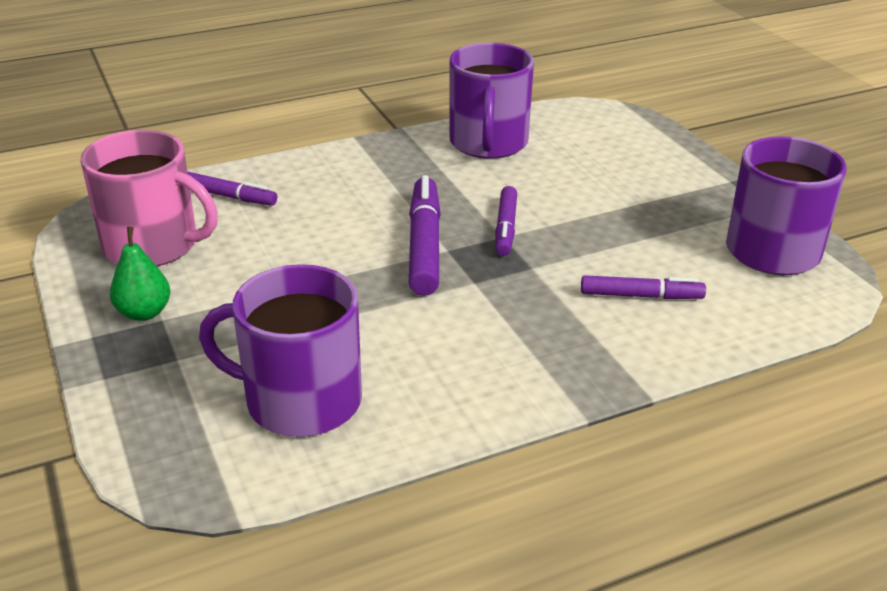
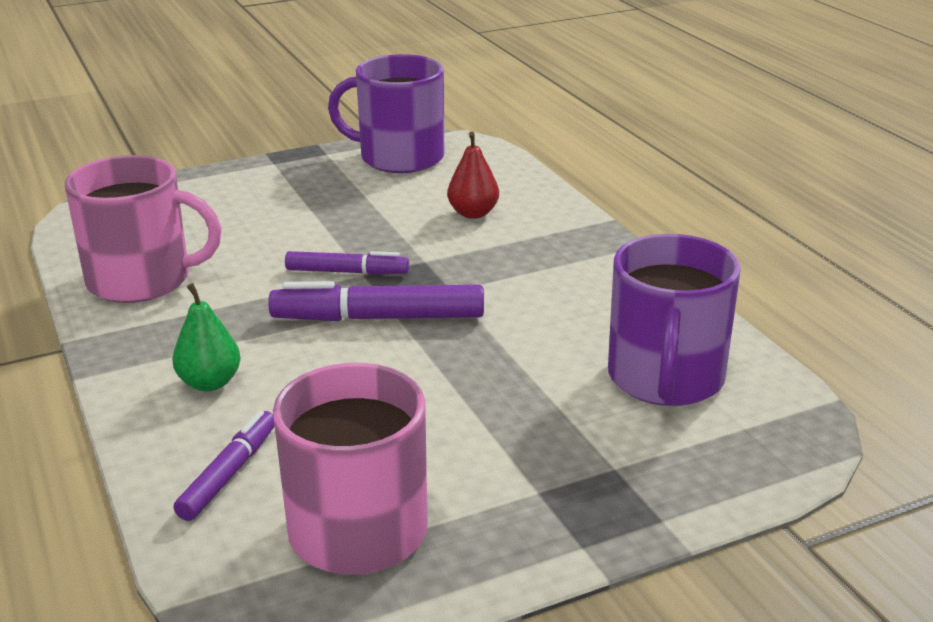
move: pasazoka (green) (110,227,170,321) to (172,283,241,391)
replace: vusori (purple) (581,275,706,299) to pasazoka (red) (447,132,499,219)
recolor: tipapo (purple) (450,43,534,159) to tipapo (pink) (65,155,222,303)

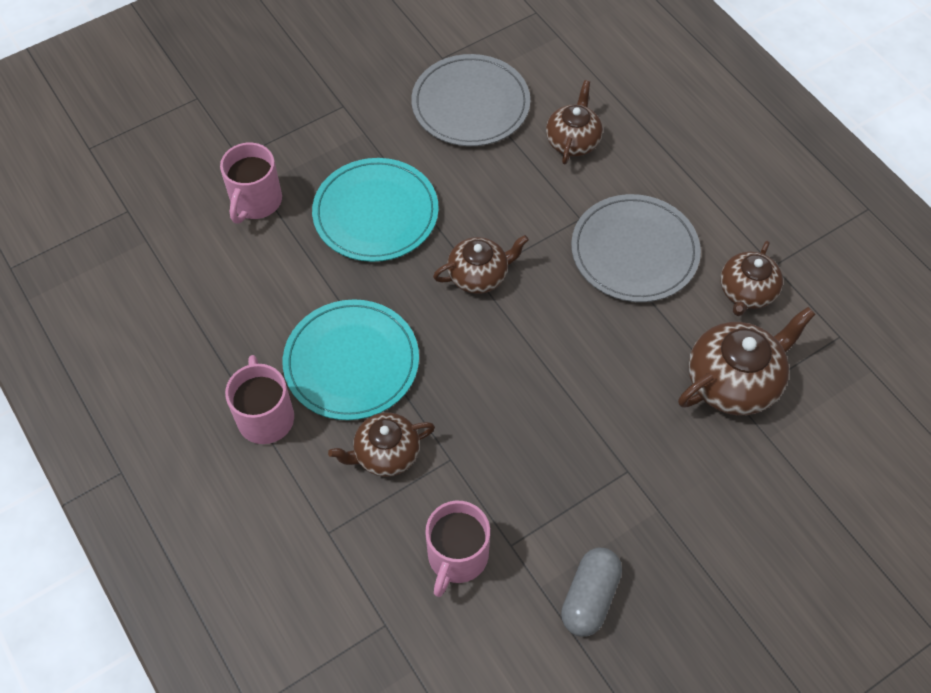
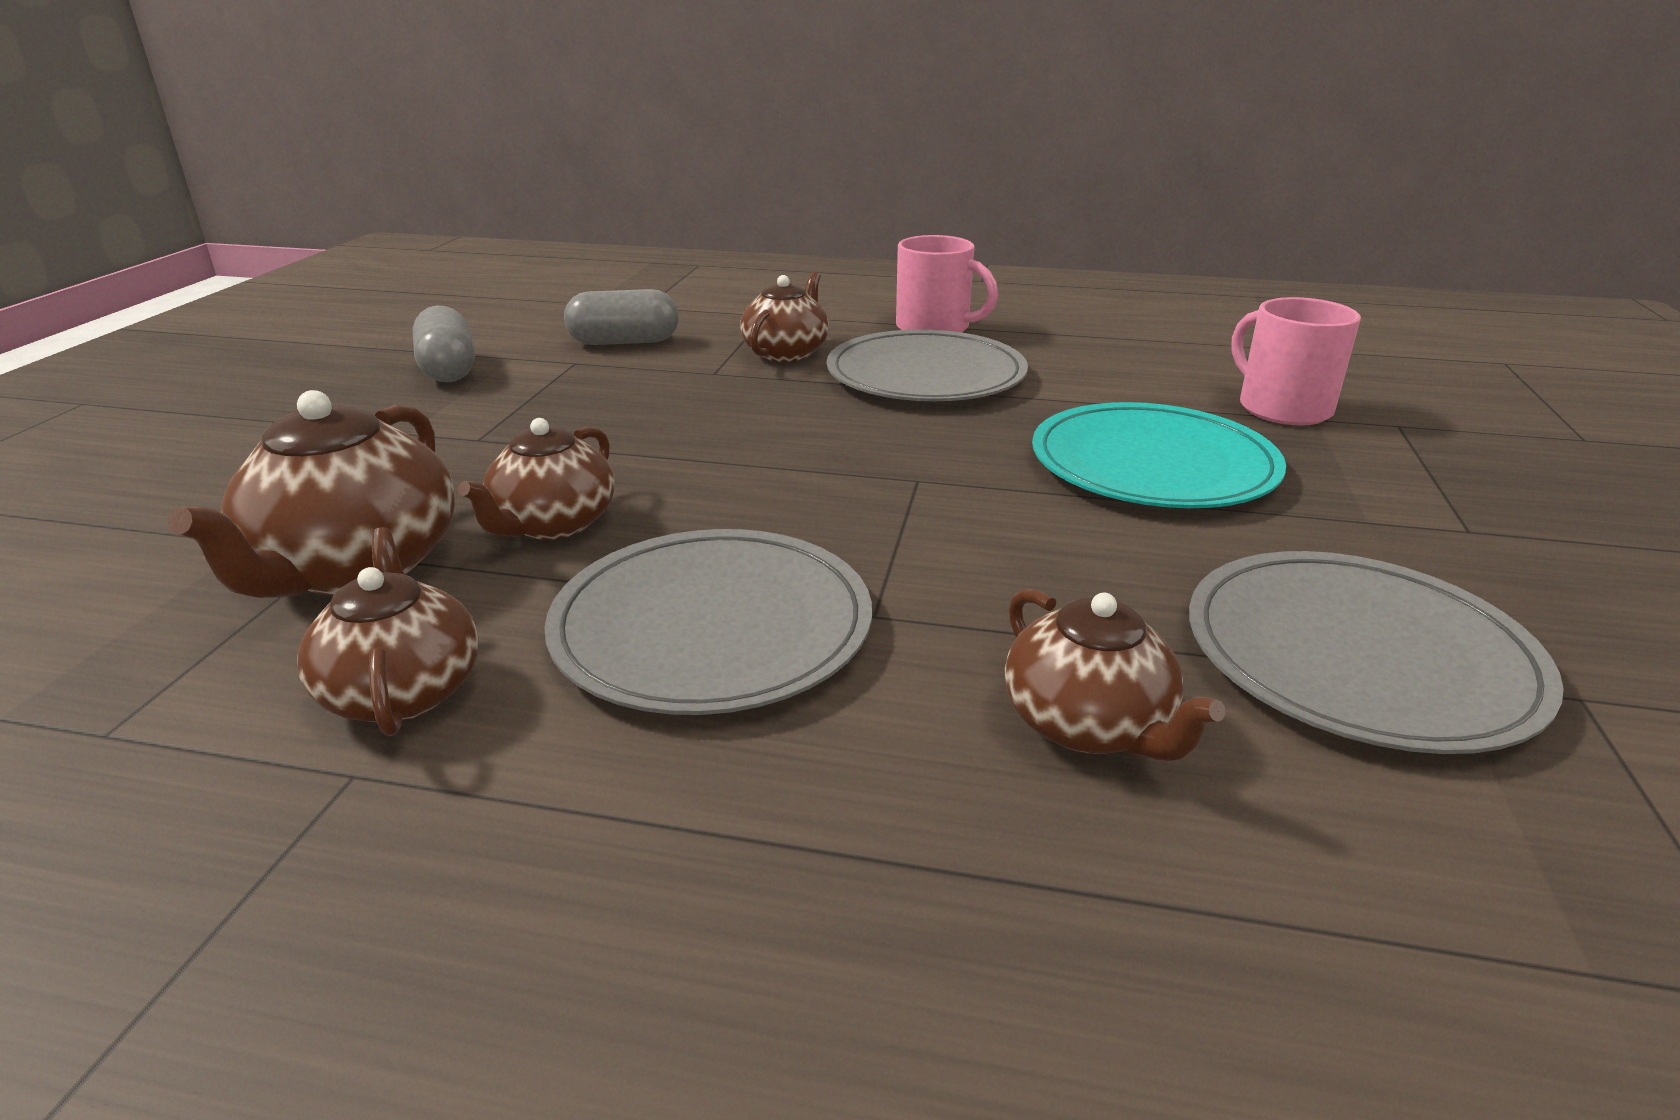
move: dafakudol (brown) (433,235,529,294) to (458,418,614,540)
replace: tipapo (pink) (425,501,490,597) to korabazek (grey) (564,289,679,345)
recolor: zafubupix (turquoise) (283,299,419,420) to zafubupix (grey) (827,329,1028,401)

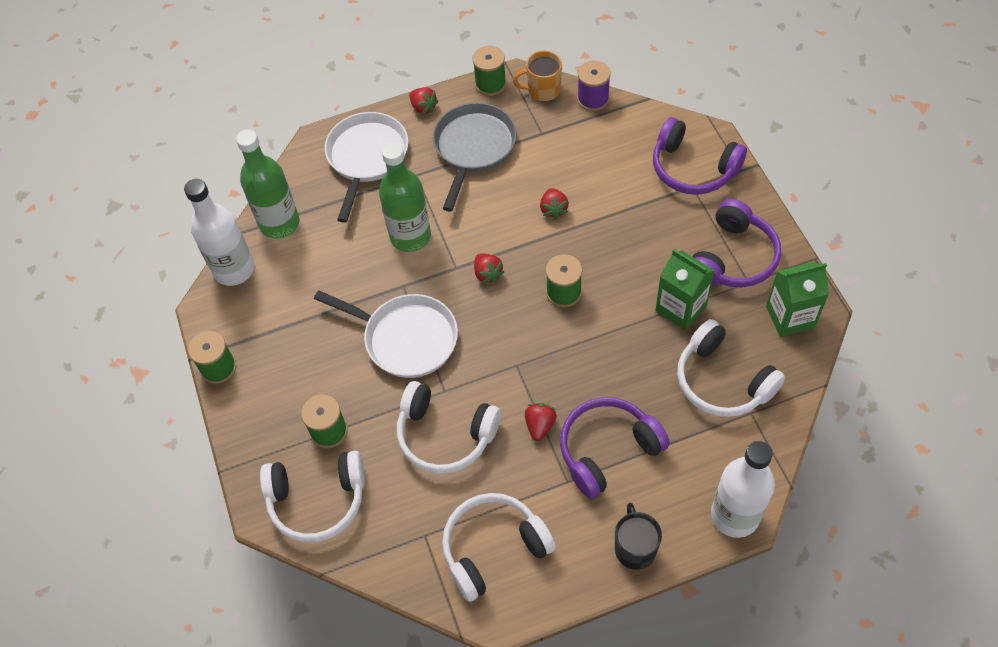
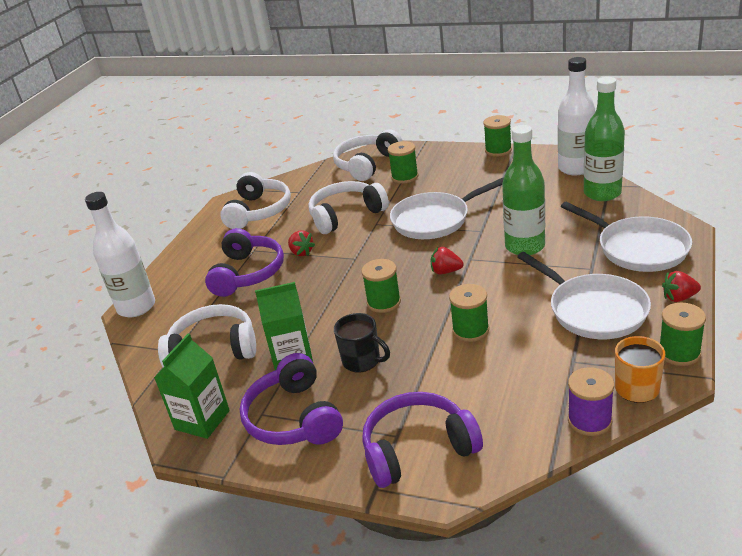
move: tipapo (black) (615,503,662,570) to (334,313,390,372)
replace: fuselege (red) (540,188,569,219) to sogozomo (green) (449,284,489,342)
recolor: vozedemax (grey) (433,102,517,212) to vozedemax (white) (517,252,651,339)

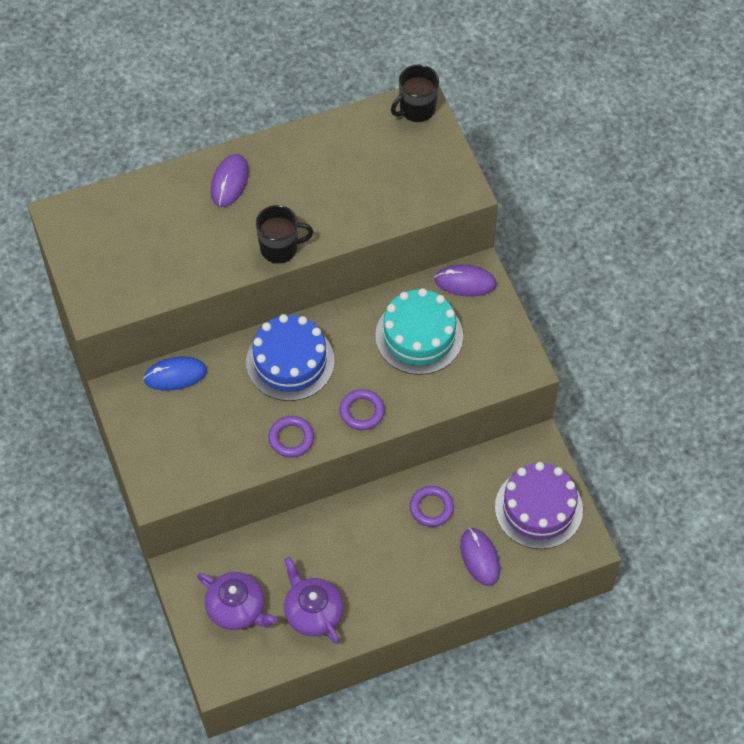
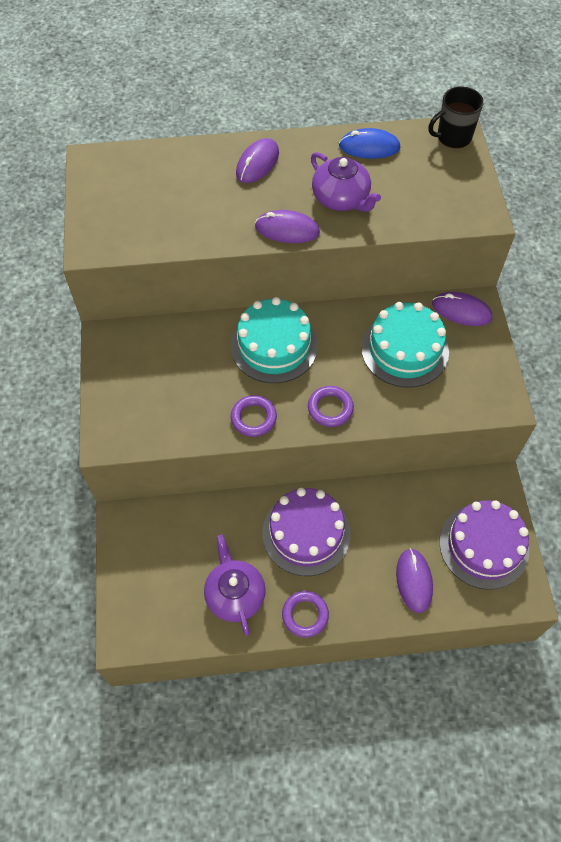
insert: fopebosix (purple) (262,488,351,576)
move: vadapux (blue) (143,357,207,391) to (339,128,400,159); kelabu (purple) (410,486,454,527) to (282,591,329,638); dafakudol (purple) (197,572,277,630) to (311,152,381,212)
replace: tipapo (black) (256,205,313,264) to vadapux (purple) (255,210,320,243)
recolor: fopebosix (blue) (246,314,335,401) to fopebosix (turquoise) (231,297,318,383)

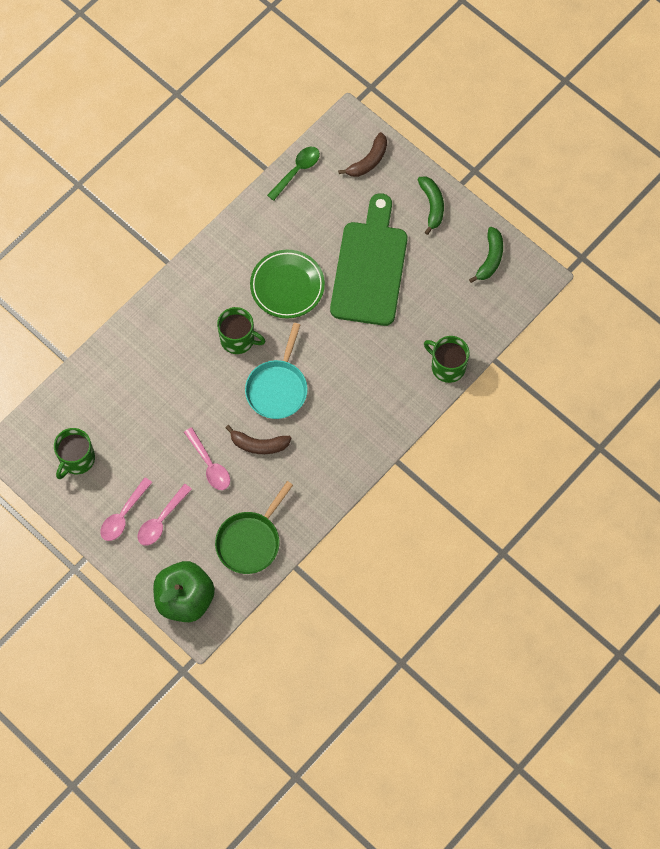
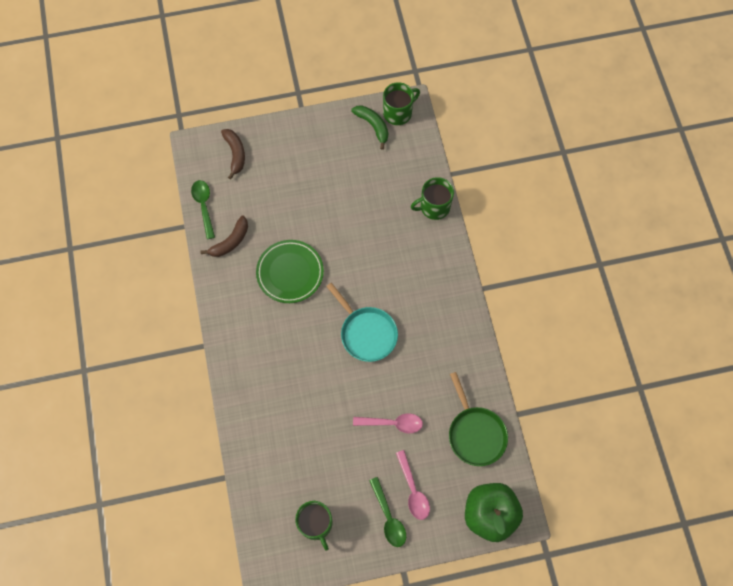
delete: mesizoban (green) (418,177,444,235); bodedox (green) (330,193,408,326)
move: tipapo (green) (217,307,266,354) to (383,82,420,125); mesizoban (brown) (225,425,291,454) to (201,216,248,257)
recolor: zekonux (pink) (100,477,152,541) to zekonux (green) (369,477,406,547)

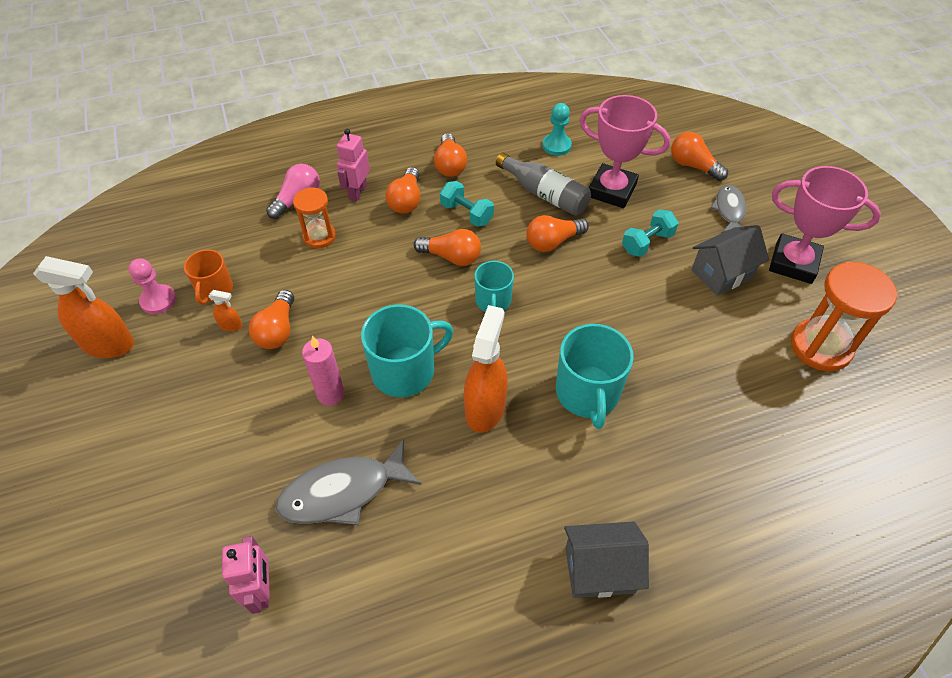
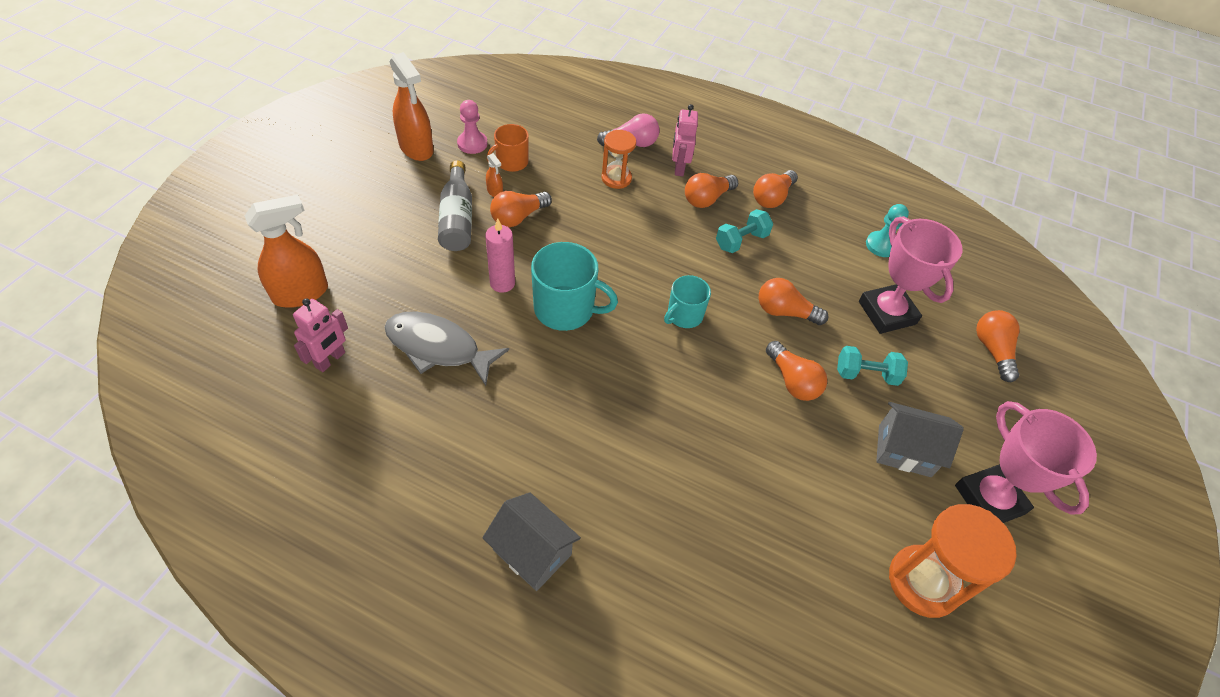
delete: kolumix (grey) (710,185,746,233); tipapo (turquoise) (556,324,634,429)
move: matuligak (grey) (496,153,591,216) to (438,160,472,251); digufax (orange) (413,229,481,266) to (766,341,827,401); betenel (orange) (464,305,508,433) to (245,195,328,308)
rotate: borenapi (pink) (337,129,370,201) = (672,104,698,176) 60 degrees counterclockwise; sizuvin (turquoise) (440,181,494,227) = (716,209,773,253) 60 degrees clockwise

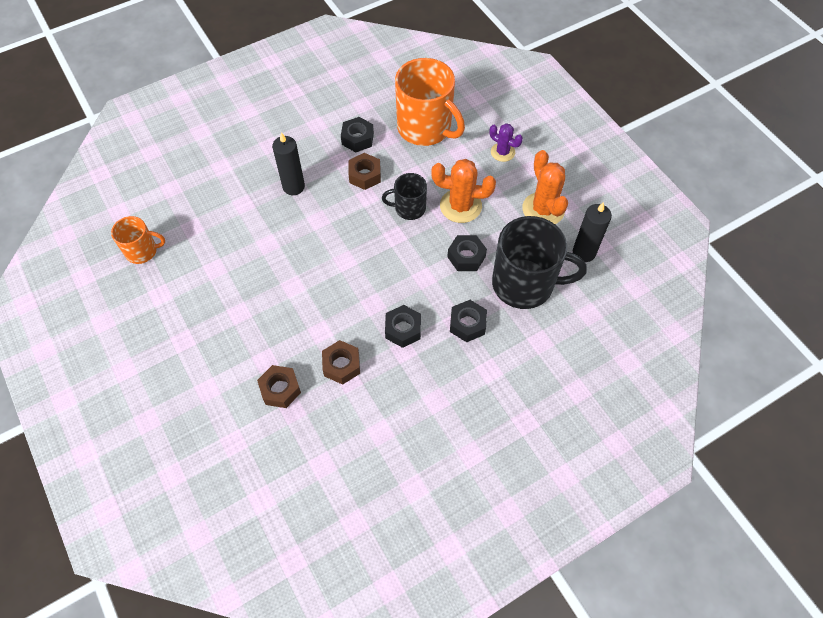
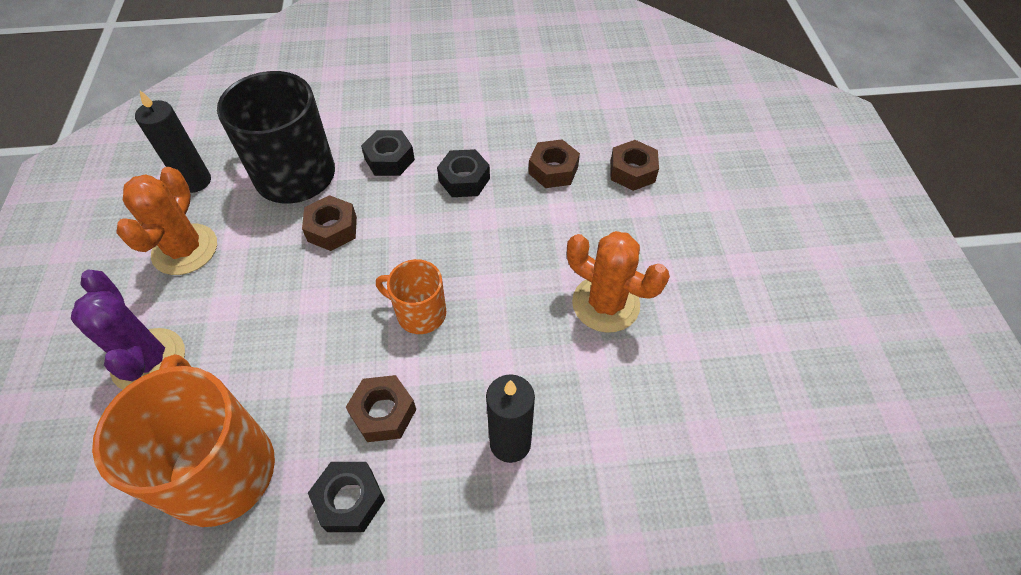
delete: tipapo (black) (382,173,427,220)
move: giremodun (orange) (431,159,496,223) to (567,231,670,333); tipapo (orange) (111,216,165,264) to (376,259,446,334)
recolor: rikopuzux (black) (447,235,487,271) to rikopuzux (brown) (302,195,357,251)
resize: giremodun (purple) (490,123,523,162) = (71,269,185,390) x1.64

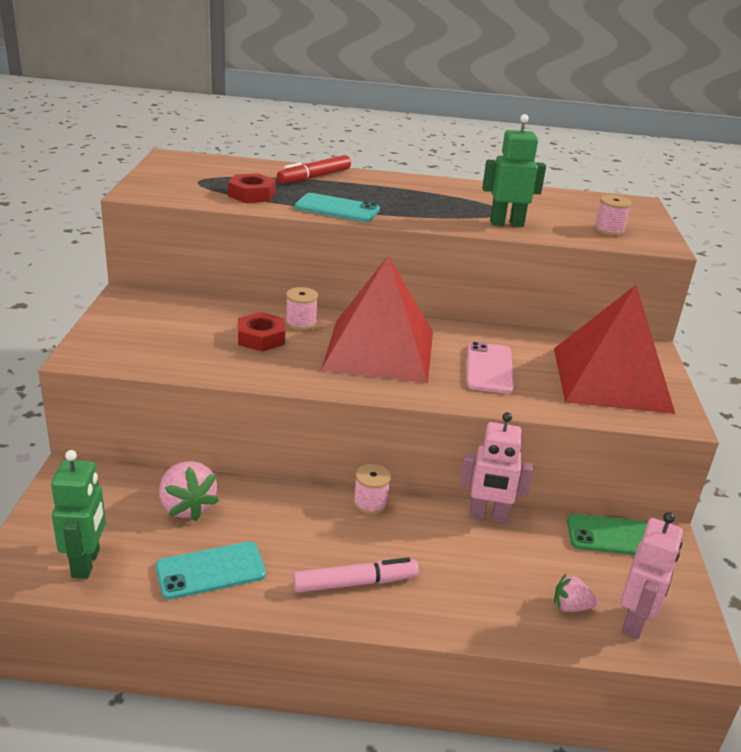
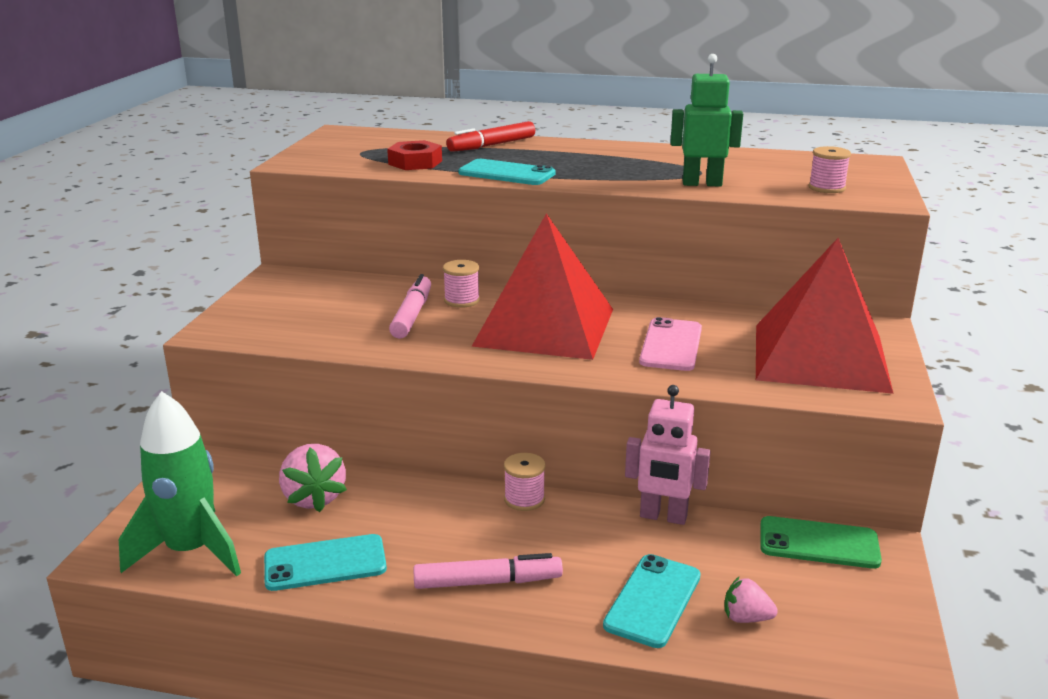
delete: borenapi (pink) (621,512,683,639)
insert: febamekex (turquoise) (603,554,701,648)
replace: rikopuzux (red) (238,312,285,352) to vusori (pink) (389,274,431,339); borenapi (green) (51,450,106,579) to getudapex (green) (119,391,241,576)

